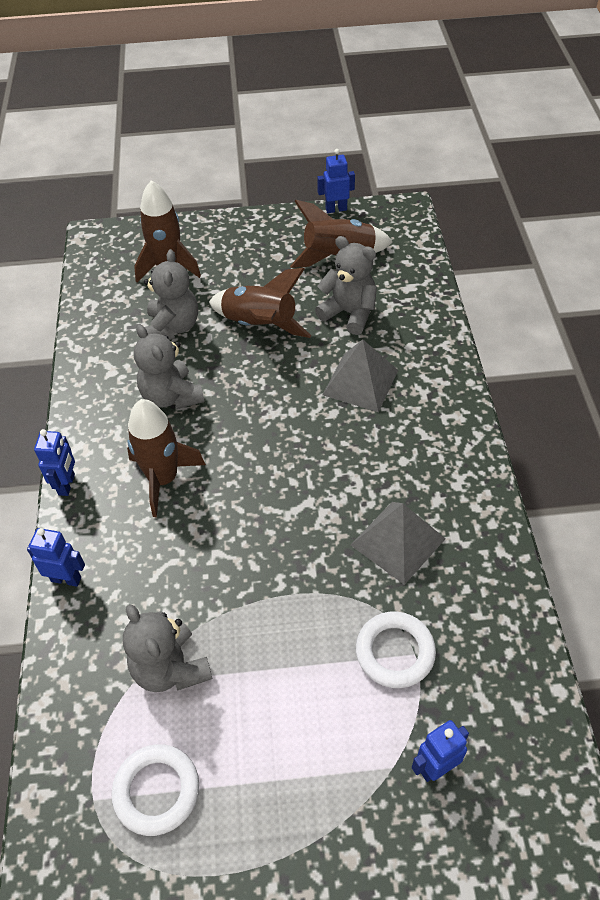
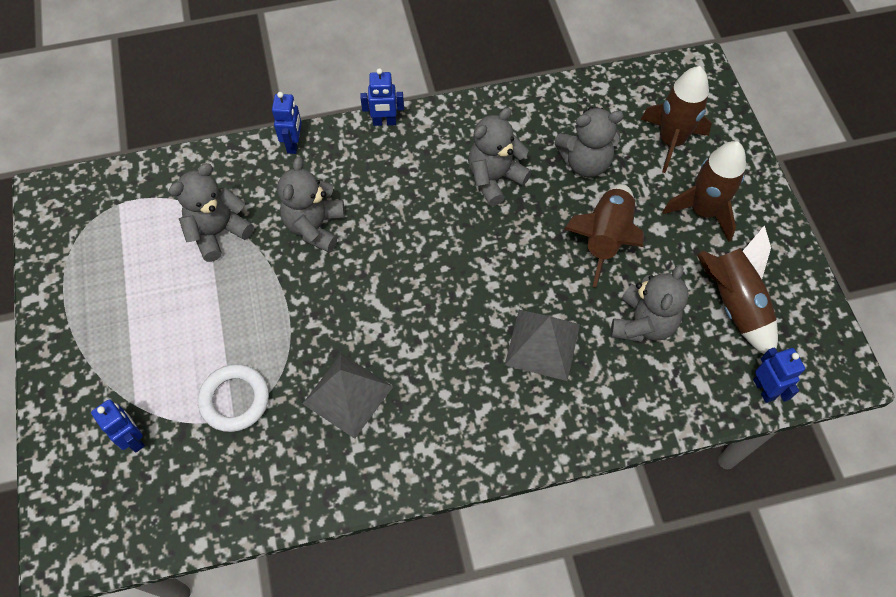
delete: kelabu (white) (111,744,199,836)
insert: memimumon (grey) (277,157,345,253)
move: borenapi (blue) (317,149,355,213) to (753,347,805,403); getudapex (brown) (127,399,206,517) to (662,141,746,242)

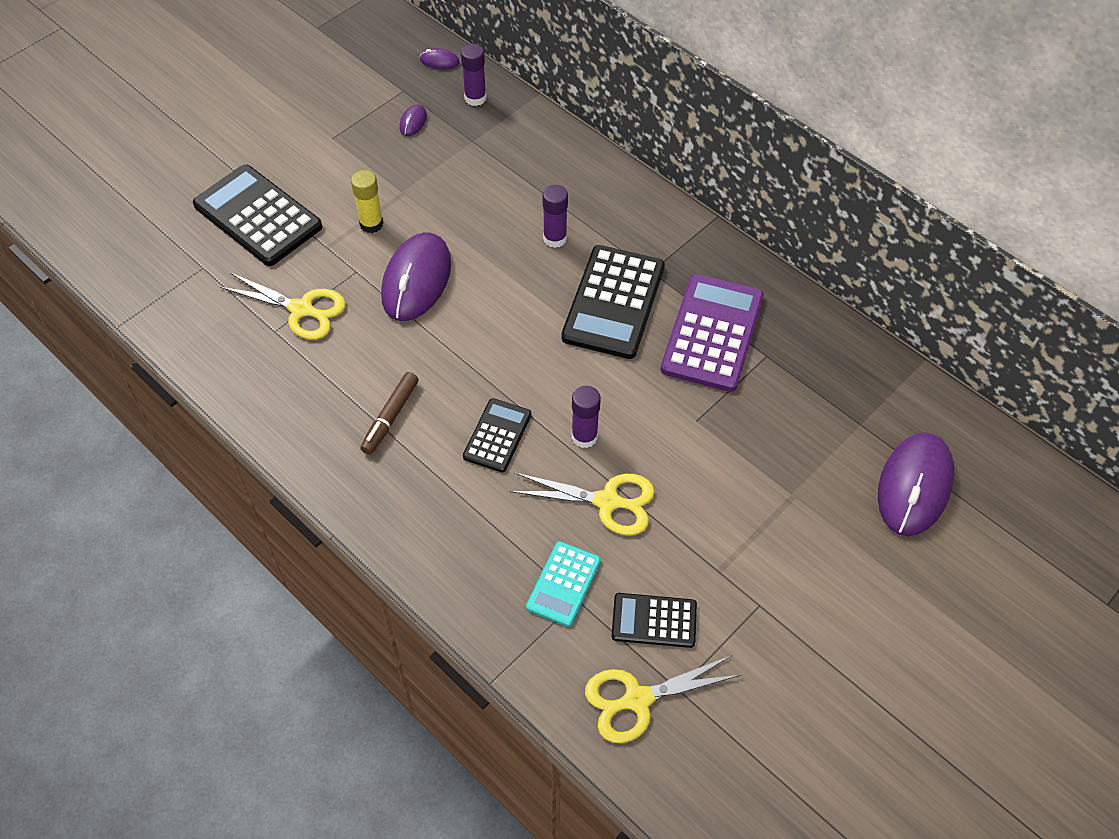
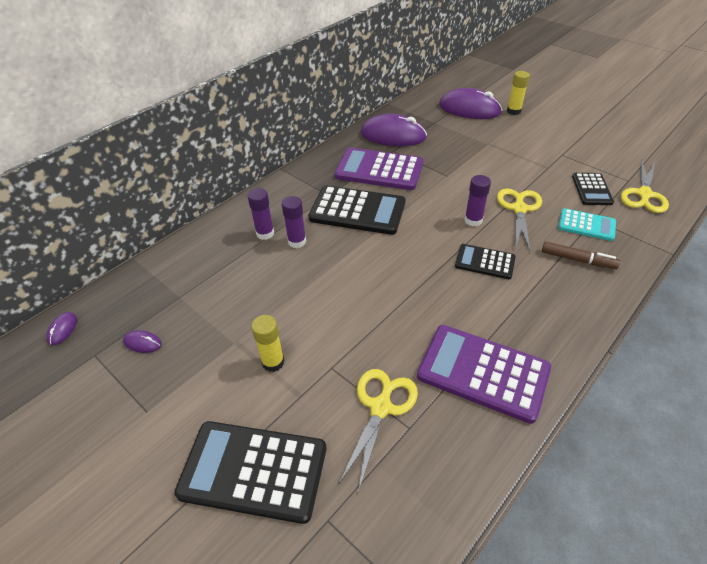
insert: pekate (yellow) (507,71,530,115); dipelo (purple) (417,325,551,424)
move: pekate (purple) (461,44,486,106) to (248,188,274,240); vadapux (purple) (381,232,451,321) to (361,114,427,146); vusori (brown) (360,372,419,455) to (542,241,620,269)
rotate: dipelo (black) (193,164,322,266) = (174,421,326,524) 60 degrees clockwise; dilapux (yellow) (585,655,741,743) = (621,159,669,213) 45 degrees clockwise

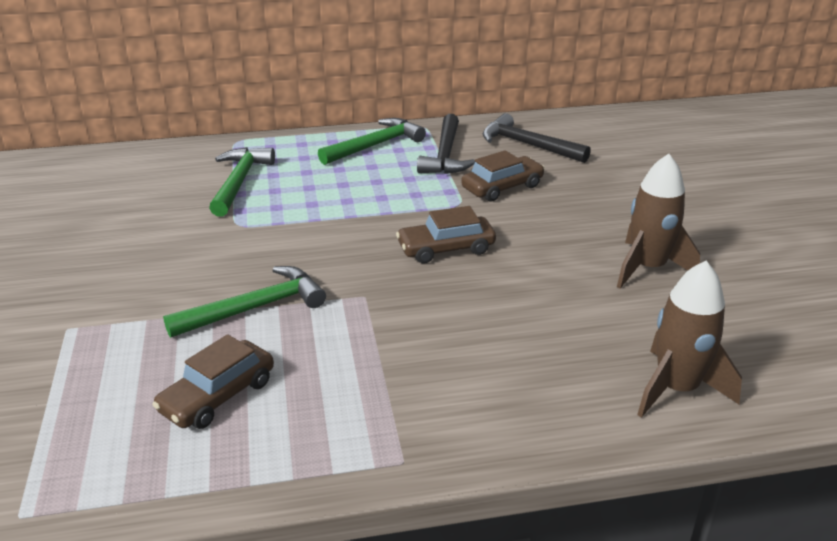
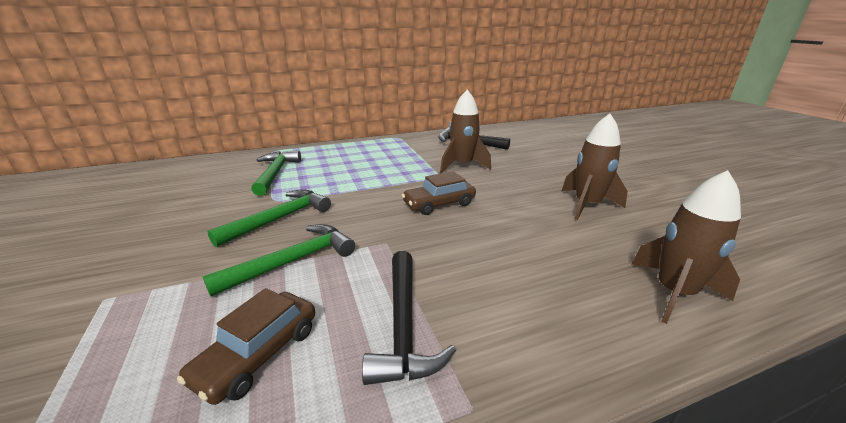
move: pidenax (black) (417,114,475,174) to (362,251,456,385); pidenax (green) (318,118,426,165) to (207,189,331,247)
replace: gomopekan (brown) (461,150,545,202) to getudapex (brown) (440,90,491,173)

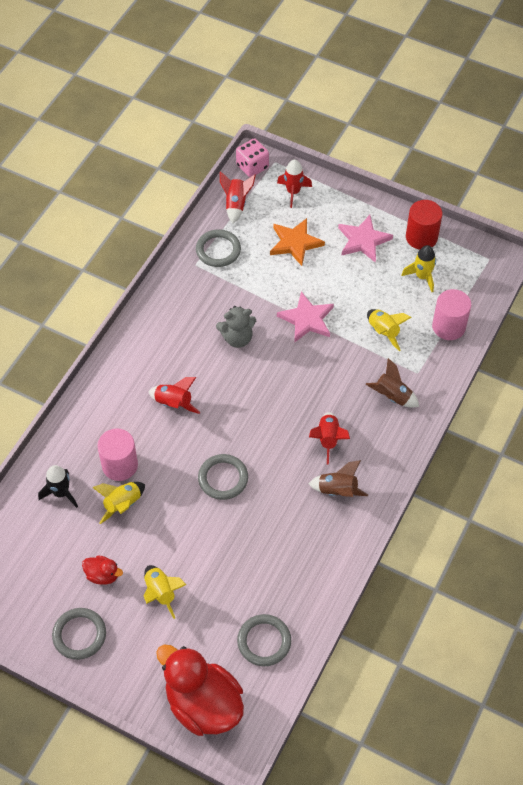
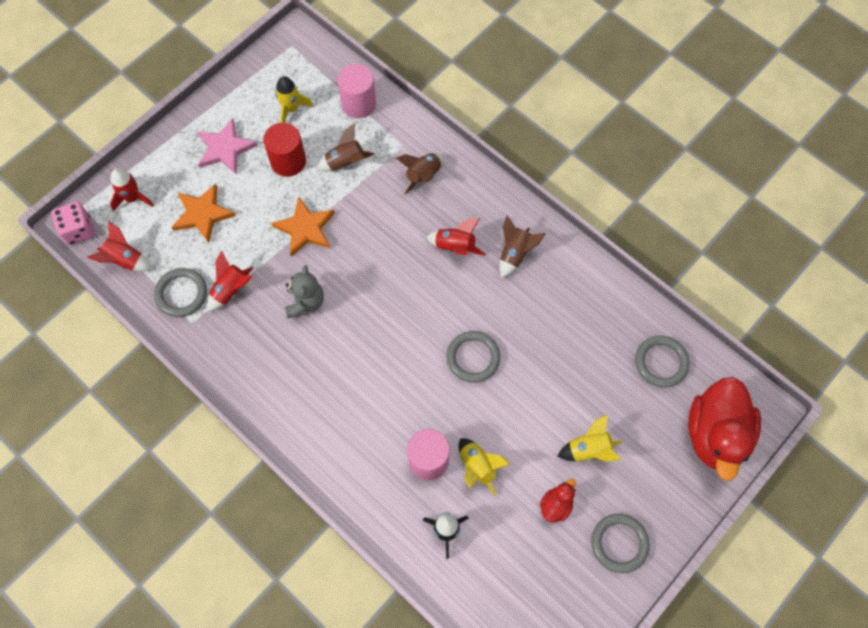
move: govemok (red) (406,200,442,250) to (263,122,306,177); getudapex (red) (148,377,201,414) to (207,250,253,311)
recolor: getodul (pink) (277,291,334,343) to getodul (orange) (271,196,335,257); getudapex (yellow) (367,309,412,351) to getudapex (brown) (317,124,375,171)
rotate: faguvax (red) (156,645,244,736) = (688,377,761,481) 45 degrees counterclockwise

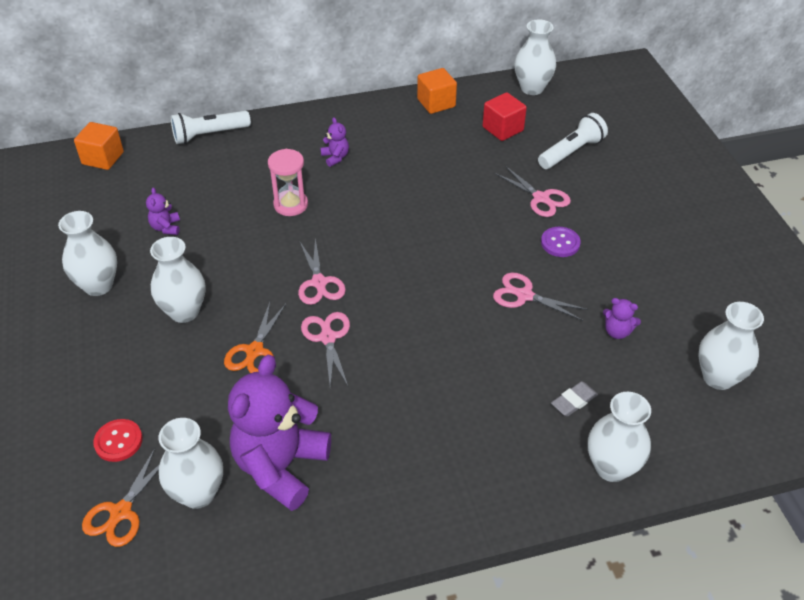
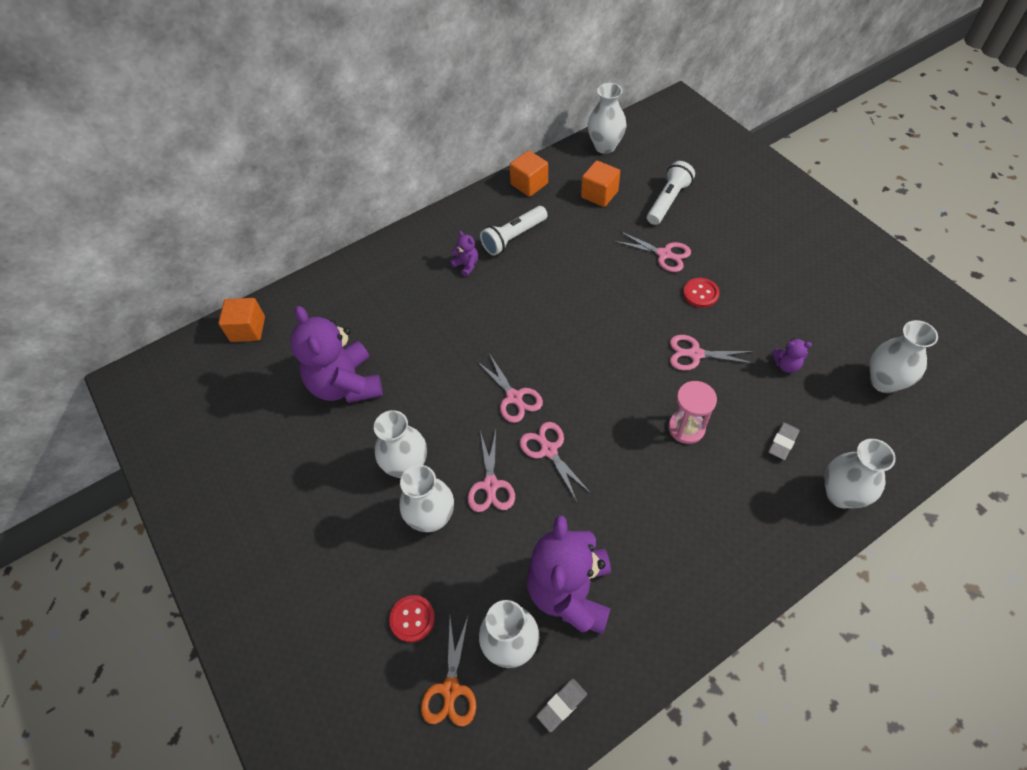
insert: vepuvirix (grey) (536,679,587,732)
move: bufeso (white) (171,111,251,144) to (480,206,548,256); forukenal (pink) (268,149,308,216) to (668,381,717,444); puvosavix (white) (58,211,117,296) to (400,465,454,532)
recolor: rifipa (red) (483,92,527,141) to rifipa (orange) (581,161,620,207); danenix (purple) (541,227,581,257) to danenix (red) (683,278,720,308); dilapux (orange) (224,302,286,373) to dilapux (pink) (468,430,515,512)
resize: memimumon (purple) (146,187,180,235) = (290,306,383,403) x2.42

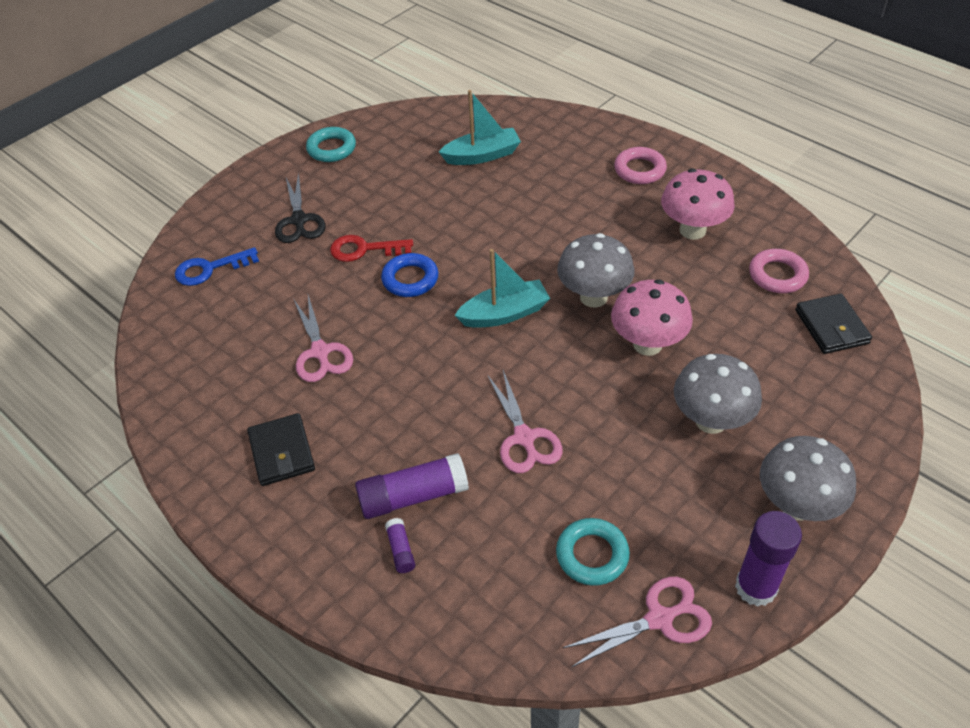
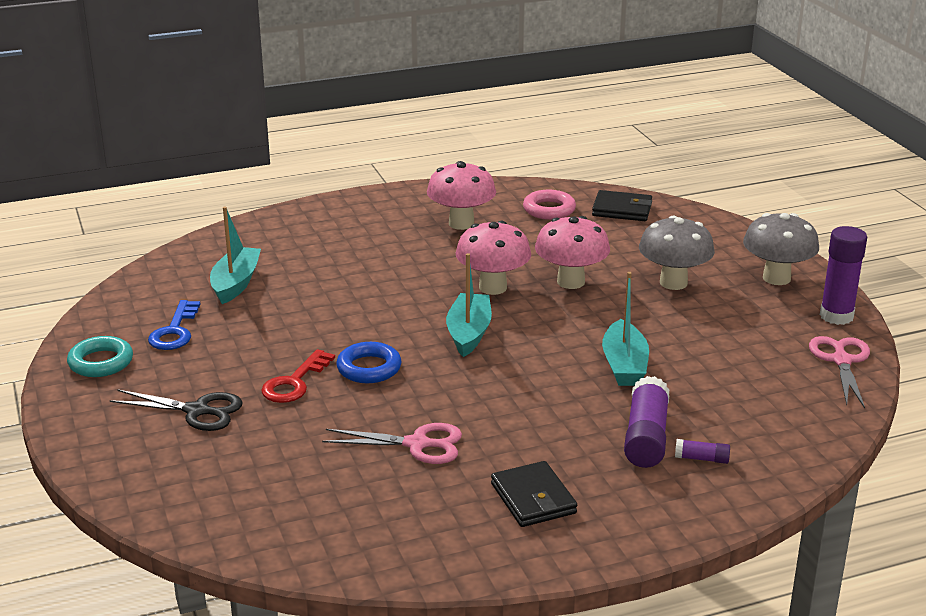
delete: kelabu (pink) (614,147,667,184); kelabu (turquoise) (556,518,630,586)
move: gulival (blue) (175,247,259,286) to (148,300,201,350)
replace: dilapux (pink) (487,370,563,473) to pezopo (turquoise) (602,272,649,386)
recolor: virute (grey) (557,233,635,308) to virute (pink) (456,221,531,295)
rotate: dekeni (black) (247,413,315,486) = (491,461,577,527) 60 degrees clockwise

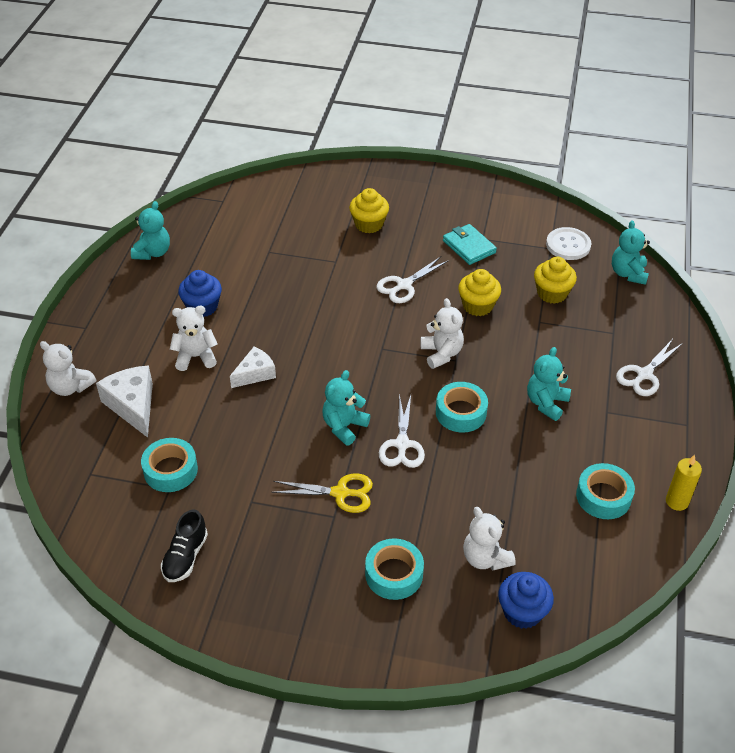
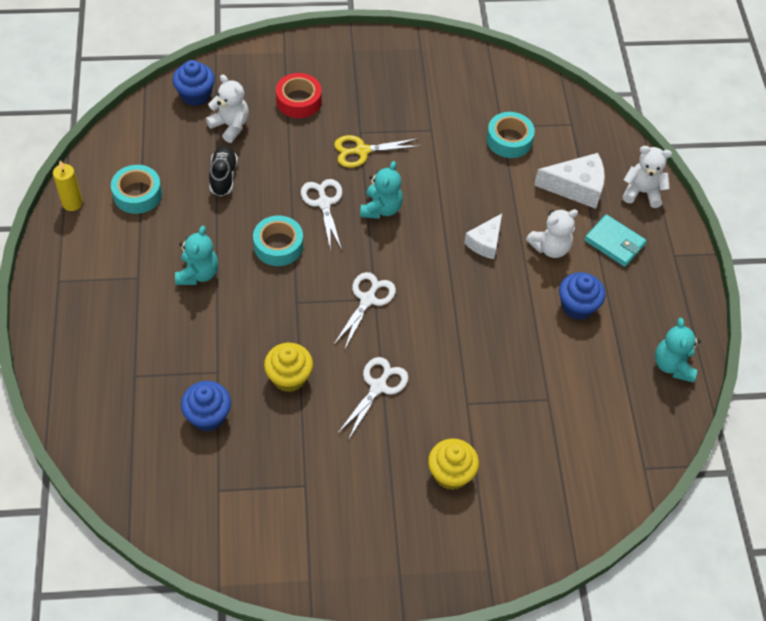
delete: memimumon (turquoise) (612,220,650,285); danenix (white) (546,227,591,260); memimumon (white) (420,298,464,369)
move: dekeni (turquoise) (443,224,497,265) to (584,214,646,267); dilapux (white) (616,339,683,396) to (333,272,396,350); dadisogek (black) (161,510,208,582) to (209,146,238,196)
recolor: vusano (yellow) (534,257,577,304) to vusano (blue) (181,381,231,431); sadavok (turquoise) (365,538,424,600) to sadavok (red) (276,73,322,118)
rotate: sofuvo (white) (96,365,153,438) = (534,153,605,209) 45 degrees counterclockwise

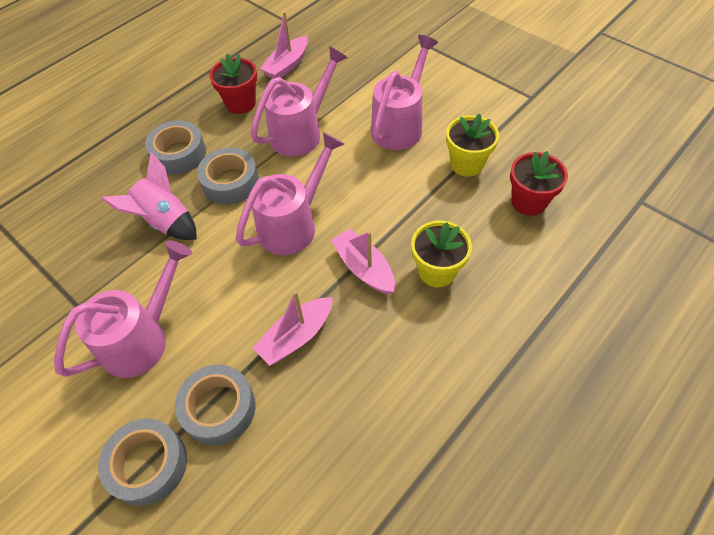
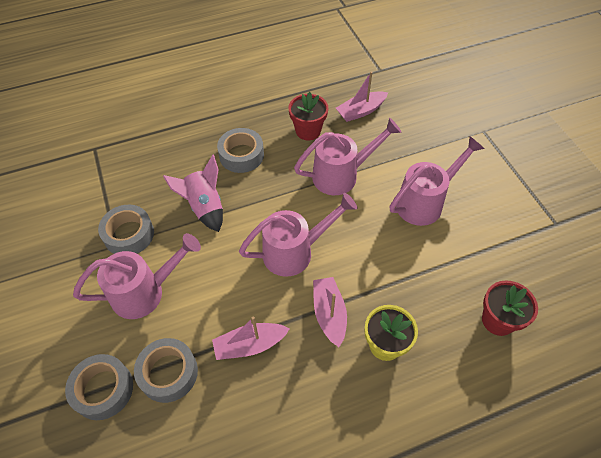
delete: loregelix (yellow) (446,114,499,177)
move: sadavok (grey) (197,148,259,205) to (98,205,154,254)

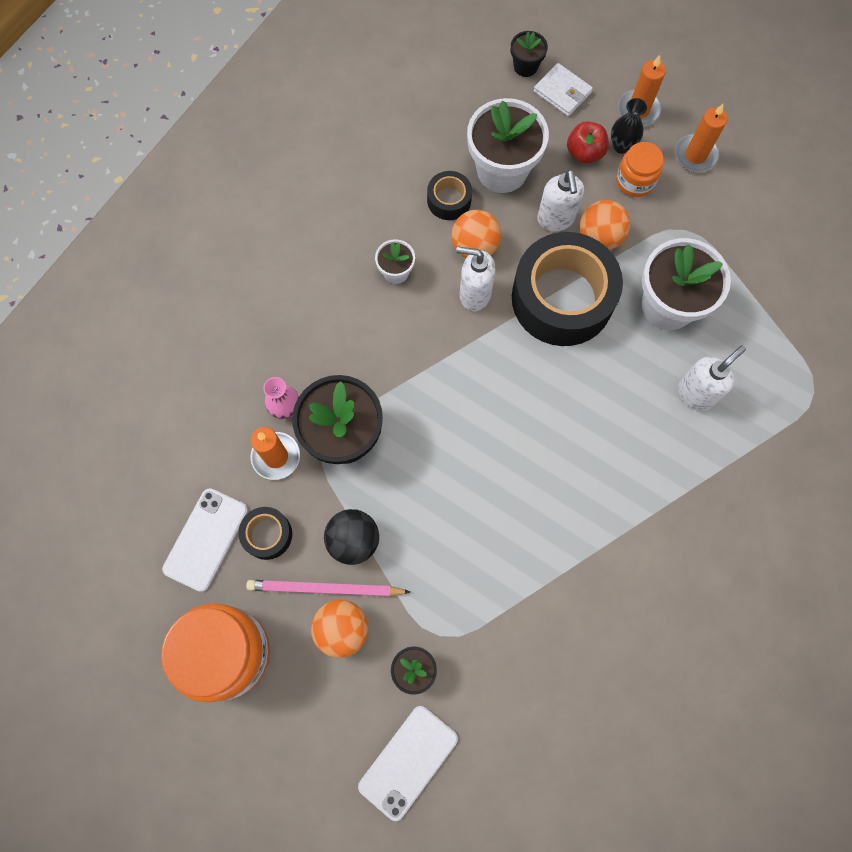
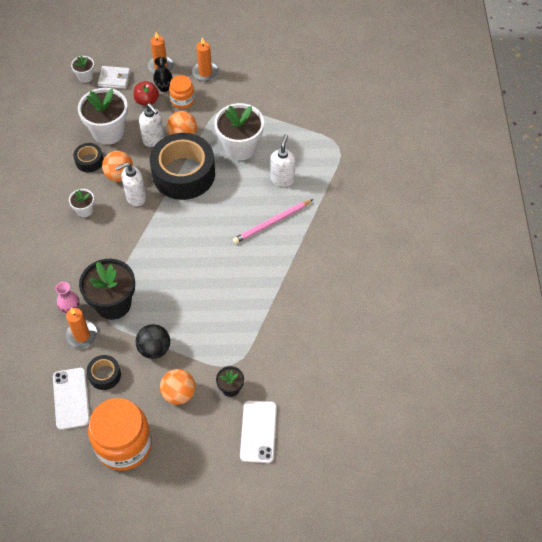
move: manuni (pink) (246,580,410,596) to (233,199,313,244)
recolor: loregelix (black) (511,31,548,77) to loregelix (white) (71,56,94,83)

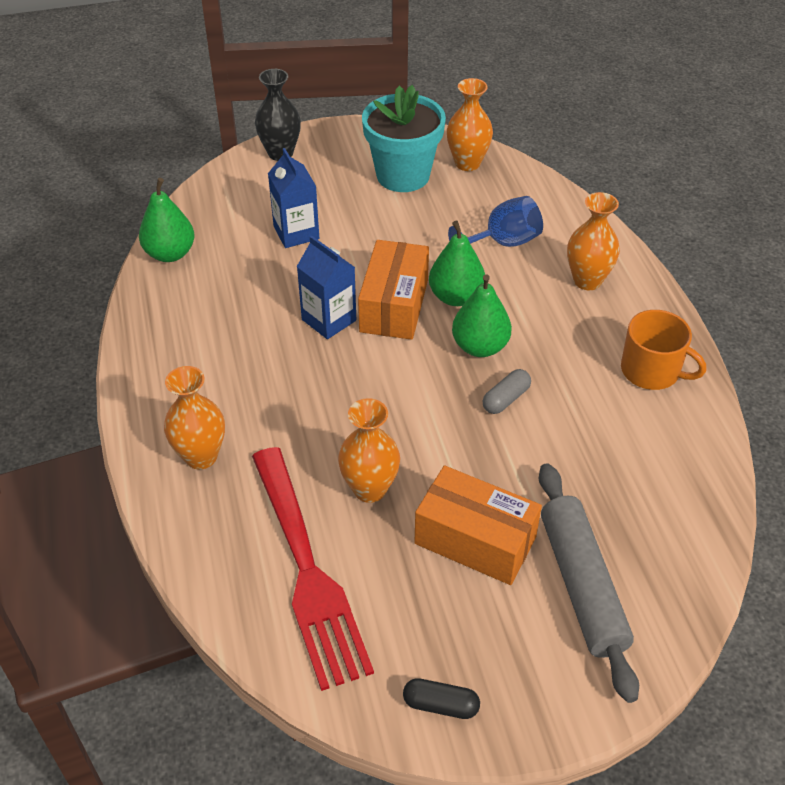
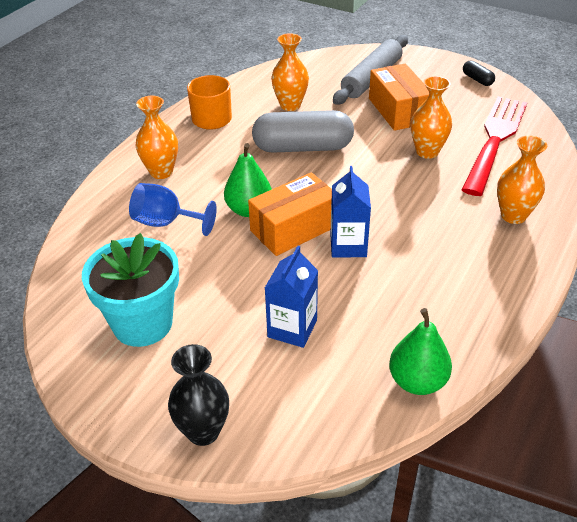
delete: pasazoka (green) (452,274,512,357)
move: puvosavix (orange) (447,78,493,171) to (271,33,309,111)
resize: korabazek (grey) (483,369,531,414) = (252,110,354,153) x2.29

